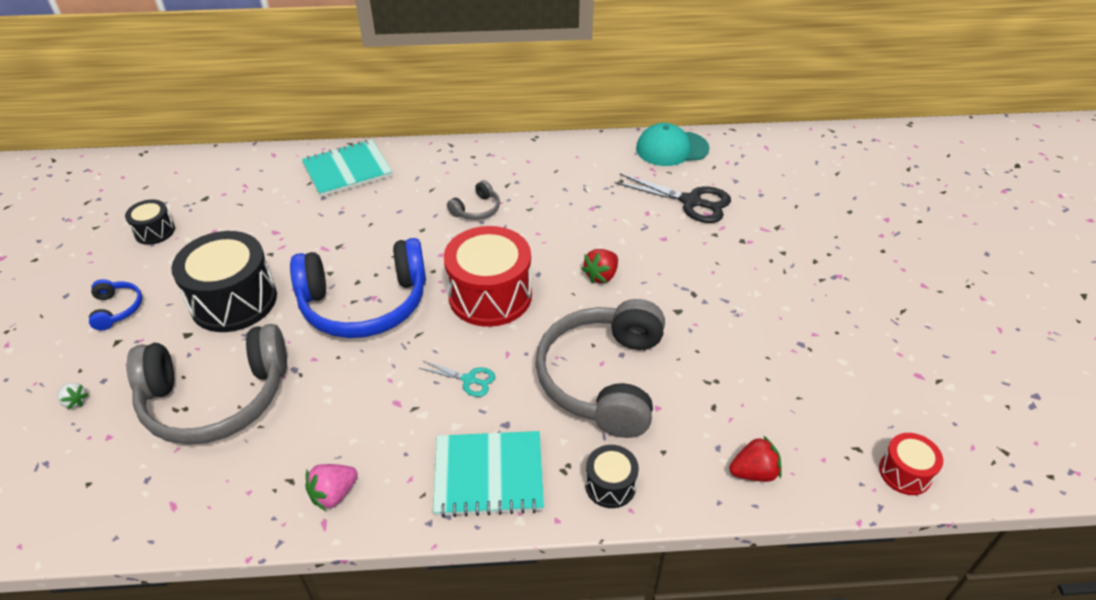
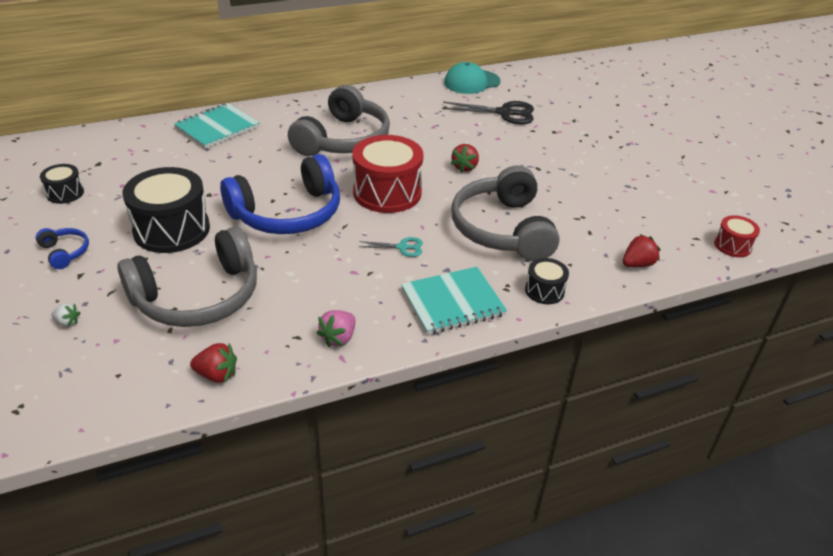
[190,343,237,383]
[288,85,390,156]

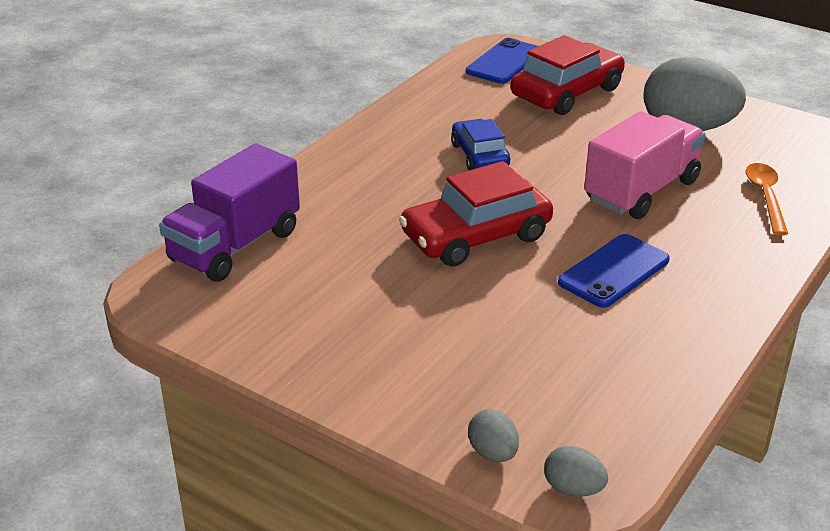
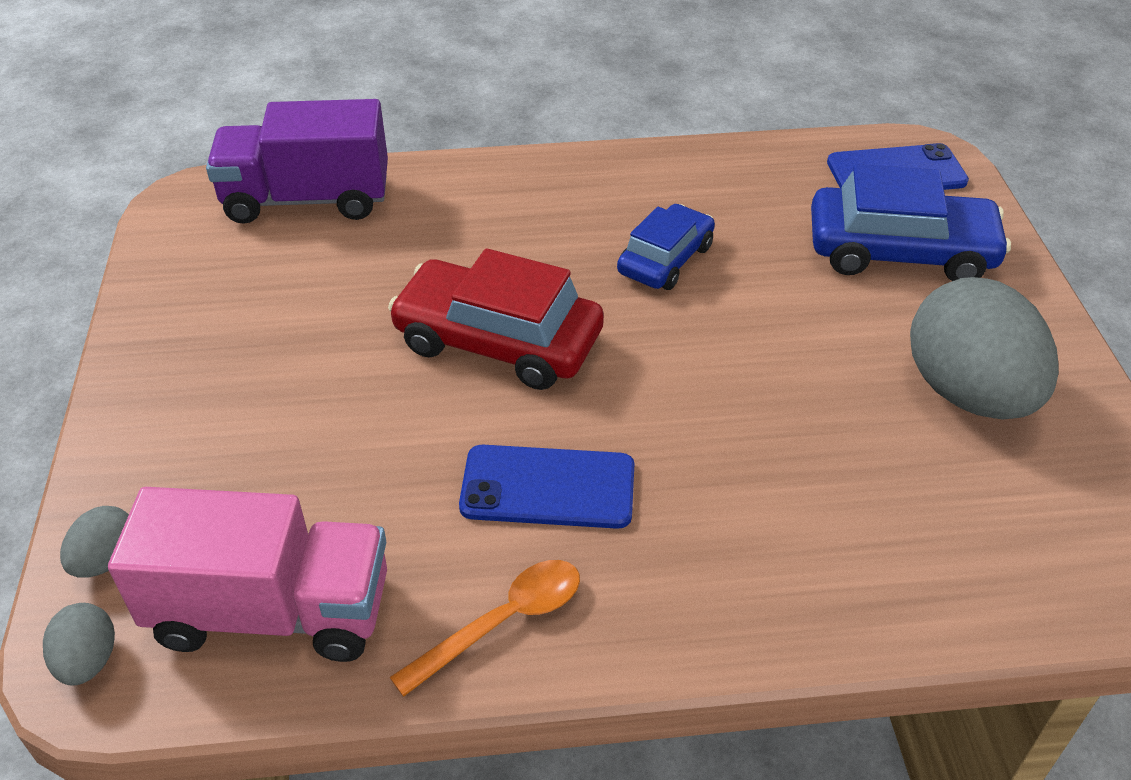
[108,487,387,662]
[390,560,580,697]
[811,164,1011,281]

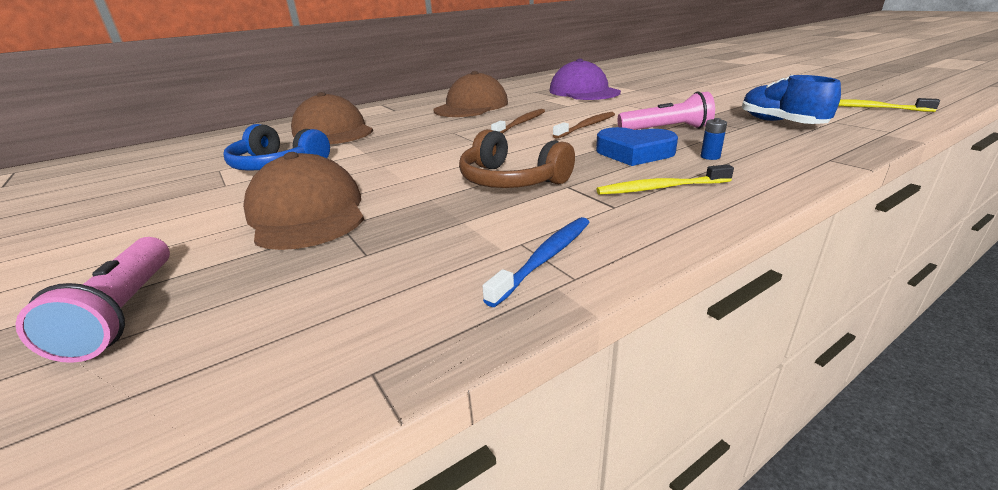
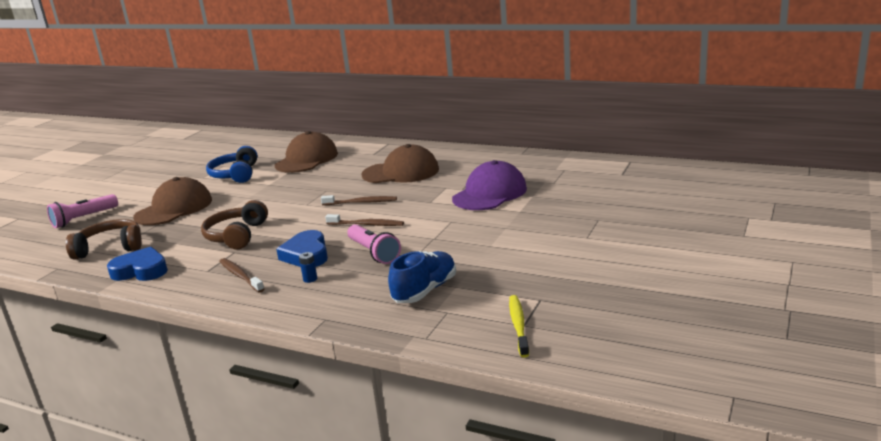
[66,219,142,260]
[107,247,168,281]
[219,258,264,293]

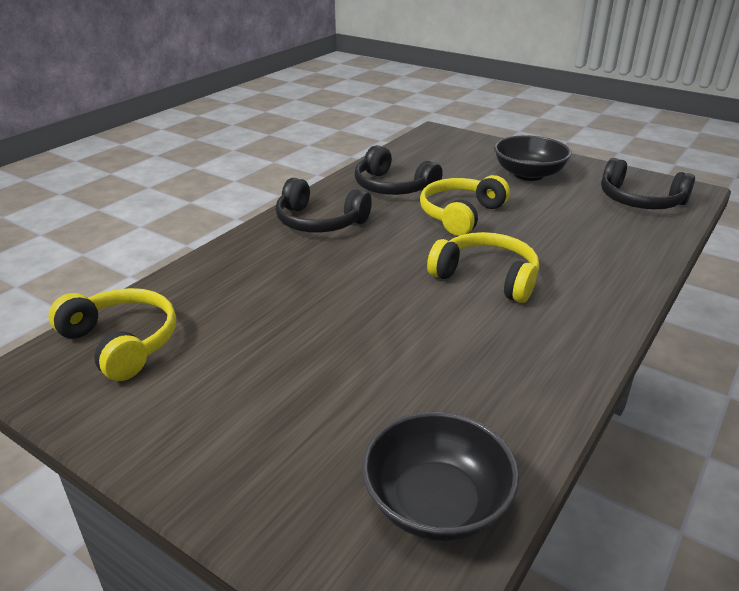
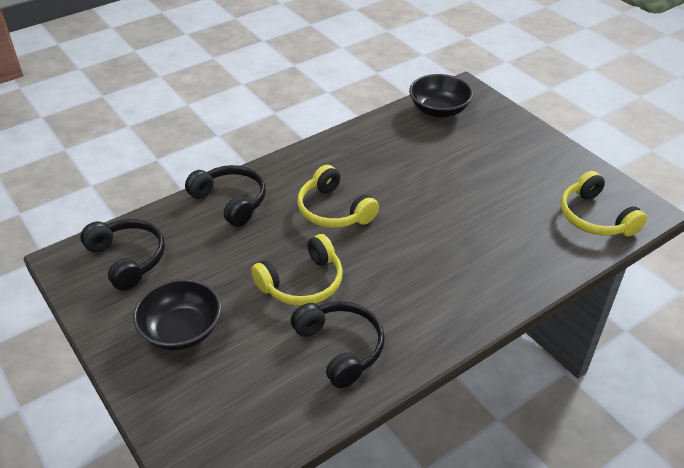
[185,165,266,227]

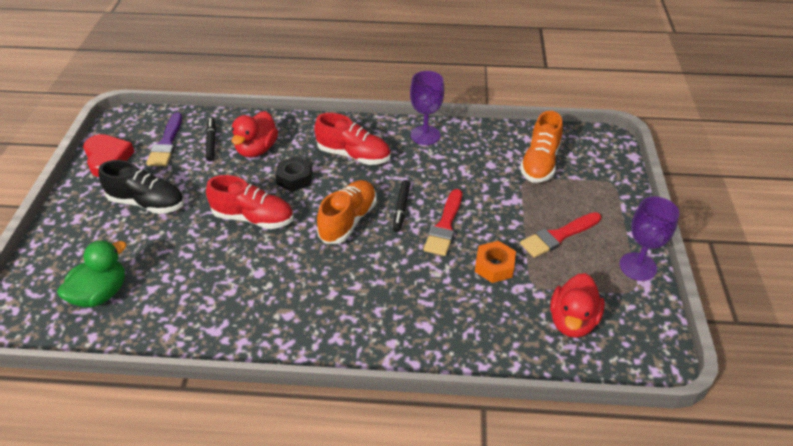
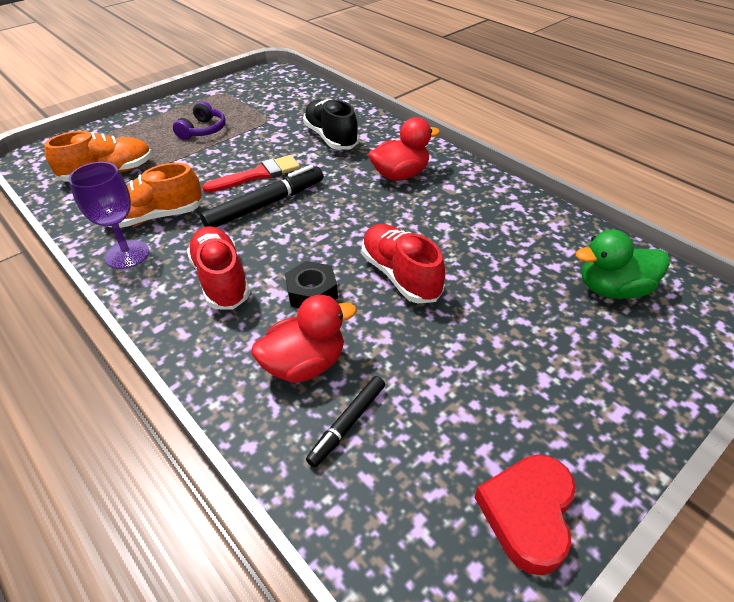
[107,163,203,228]
[173,101,226,140]
[200,165,323,227]
[303,99,359,150]
[368,117,440,181]
[146,112,182,166] (first image)
[475,241,516,283] (first image)
[619,196,679,281] (first image)

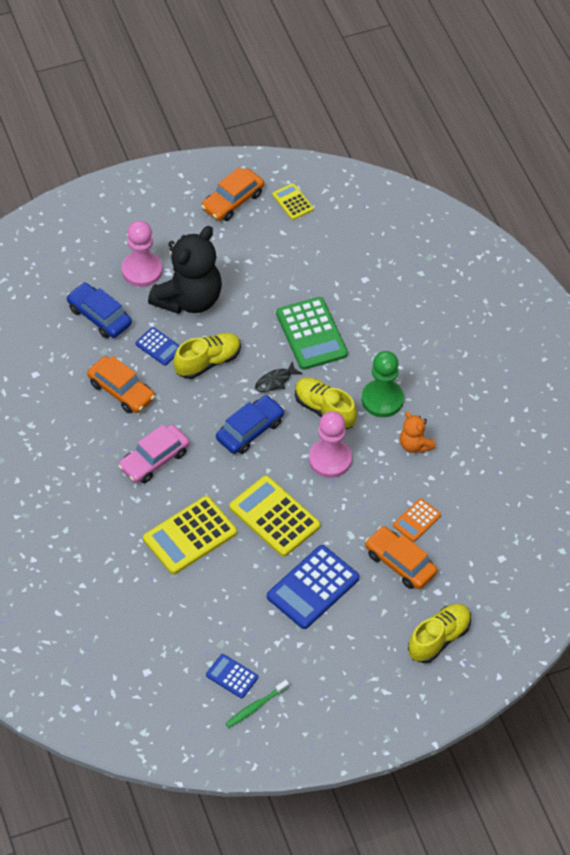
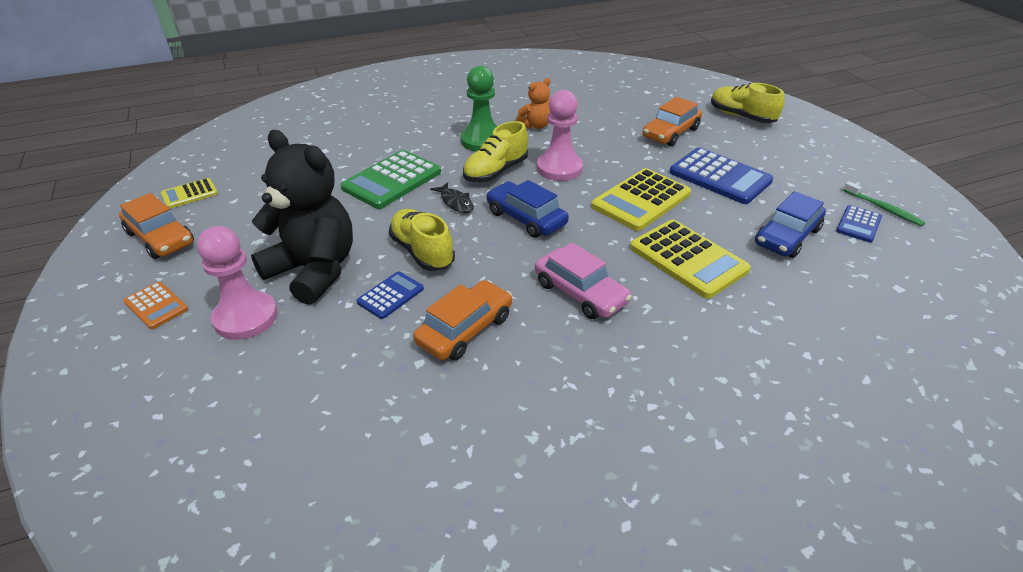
[123,282,188,329]
[341,150,441,209]
[755,191,826,258]

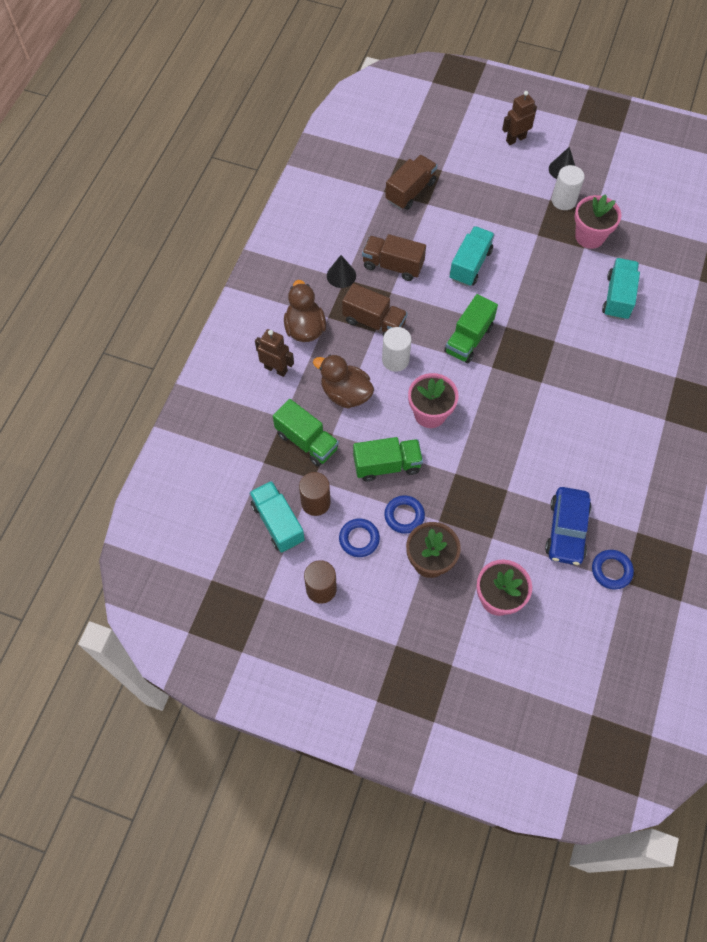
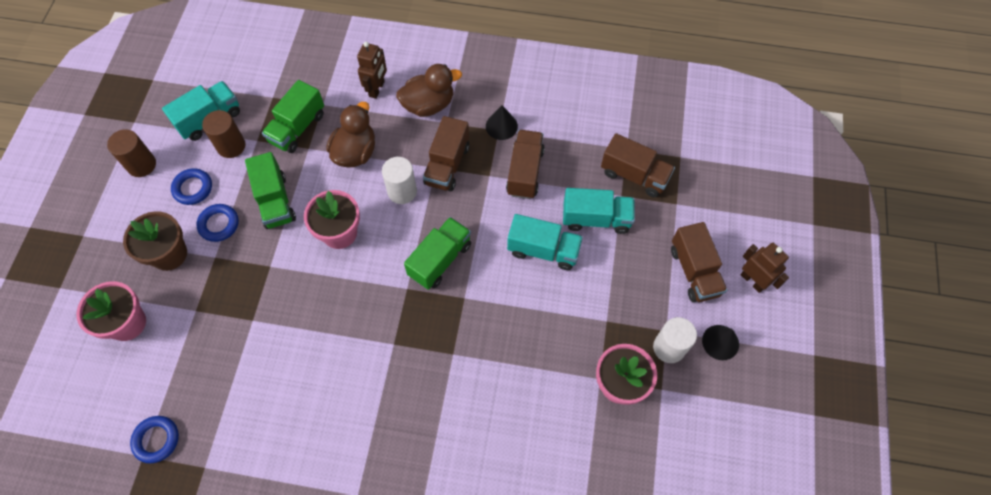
[404,217,471,290]
[563,188,635,234]
[671,222,727,302]
[545,487,591,565] (first image)

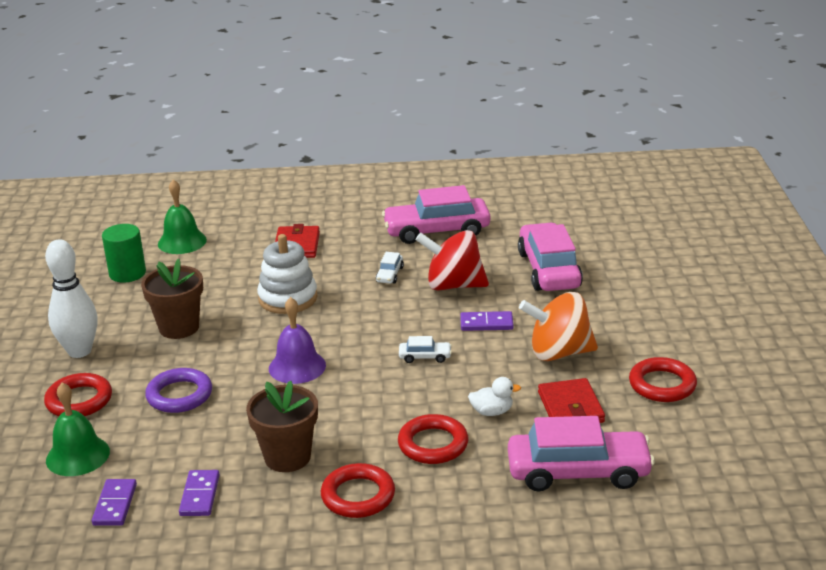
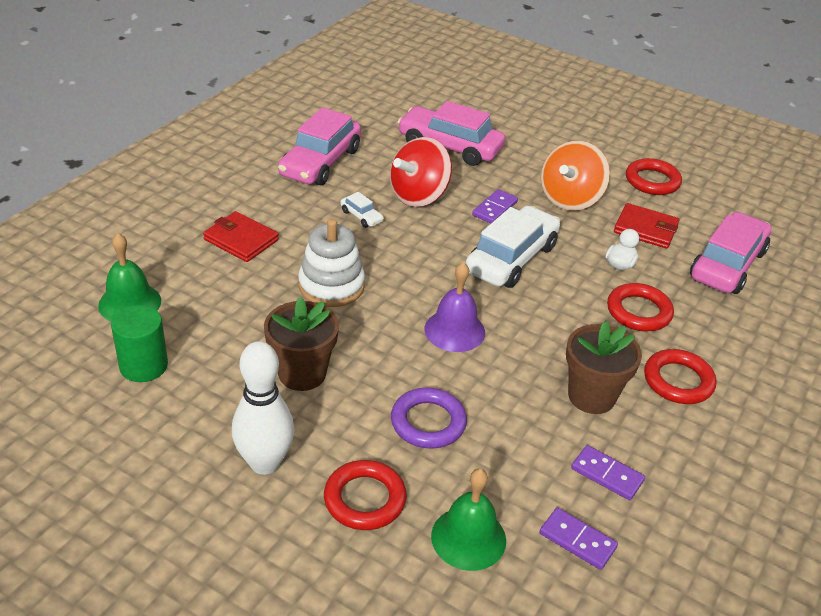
[465,206,560,288]

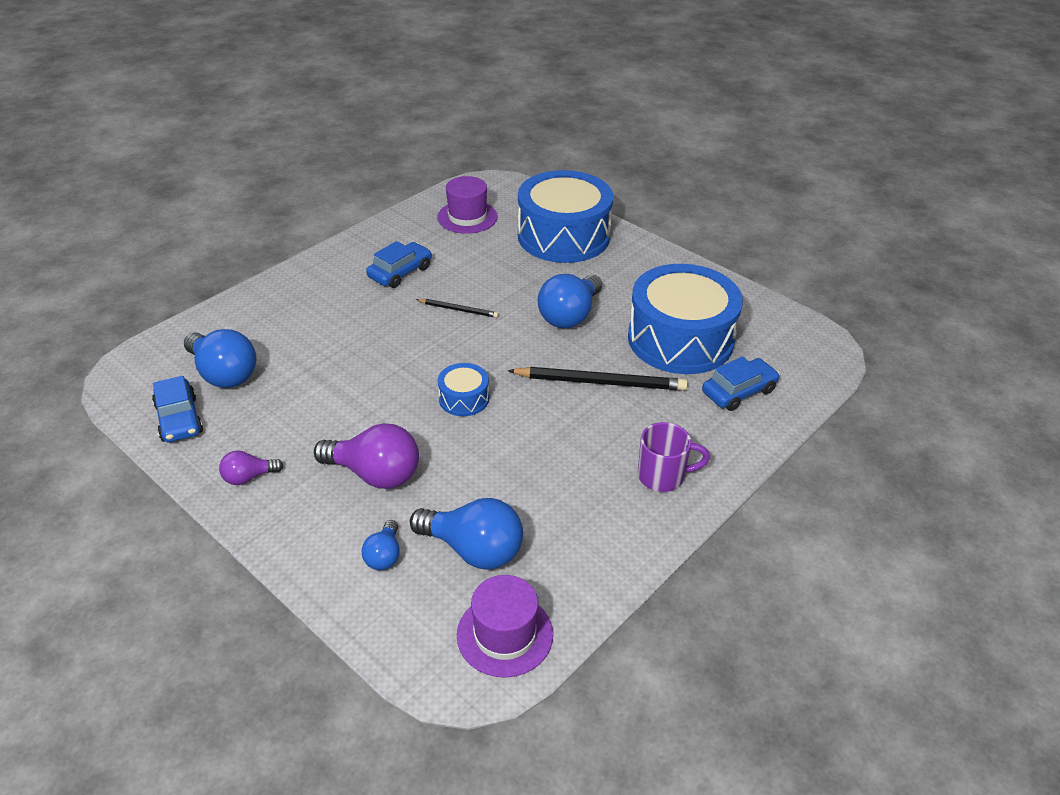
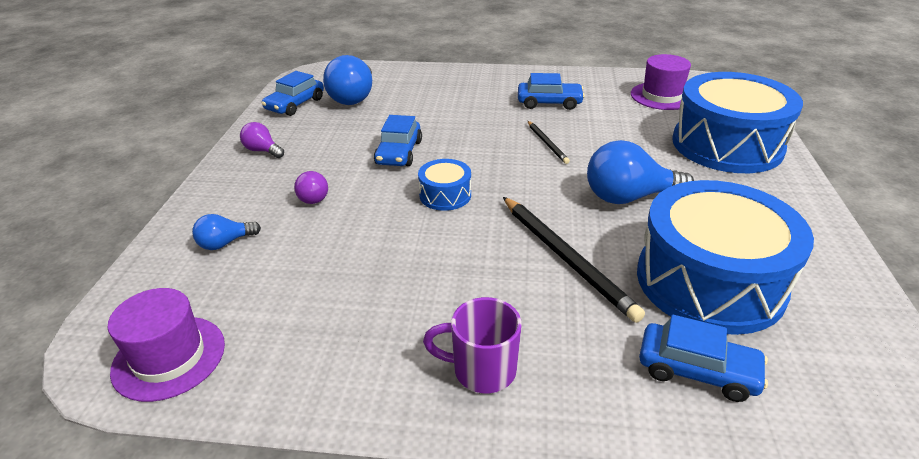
[294,171,328,204]
[374,115,422,166]
[423,297,522,393]
[410,498,523,570] (first image)

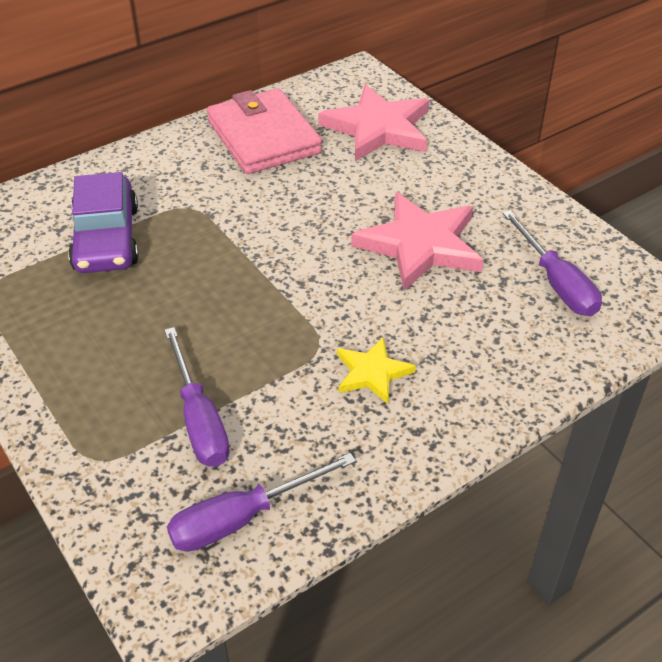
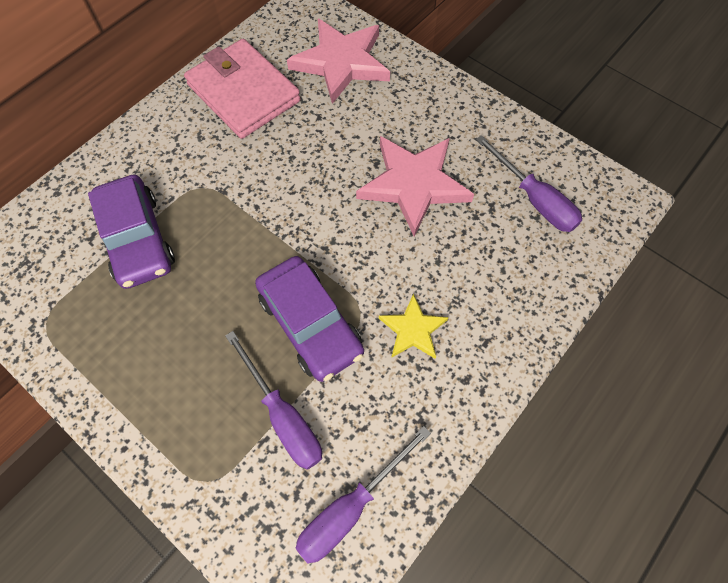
[255,256,364,382]

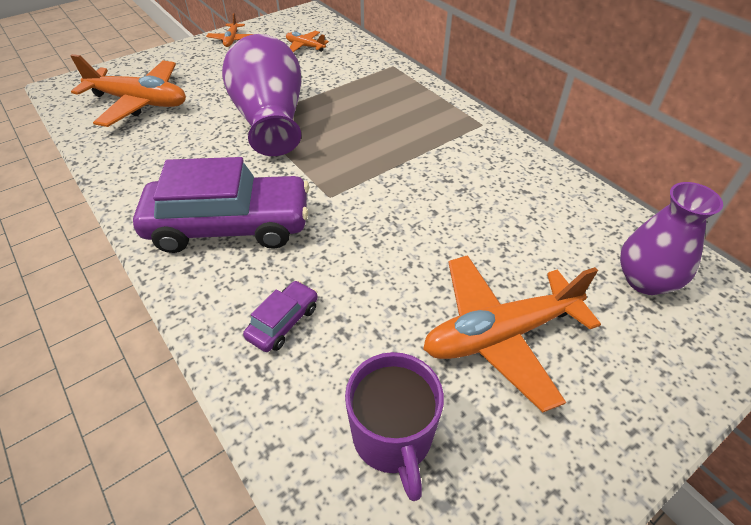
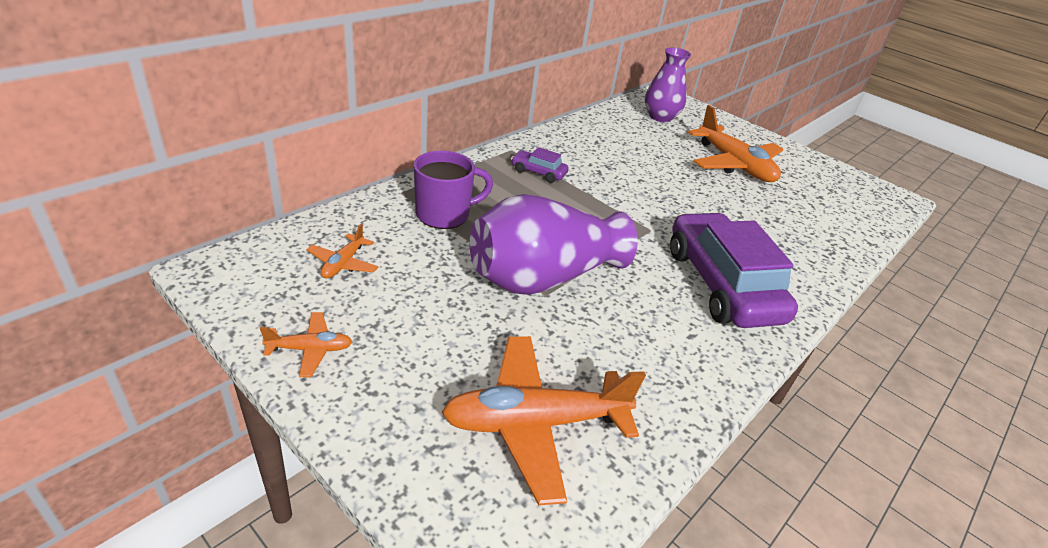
[414,151,493,229]
[441,336,646,505]
[511,147,568,183]

